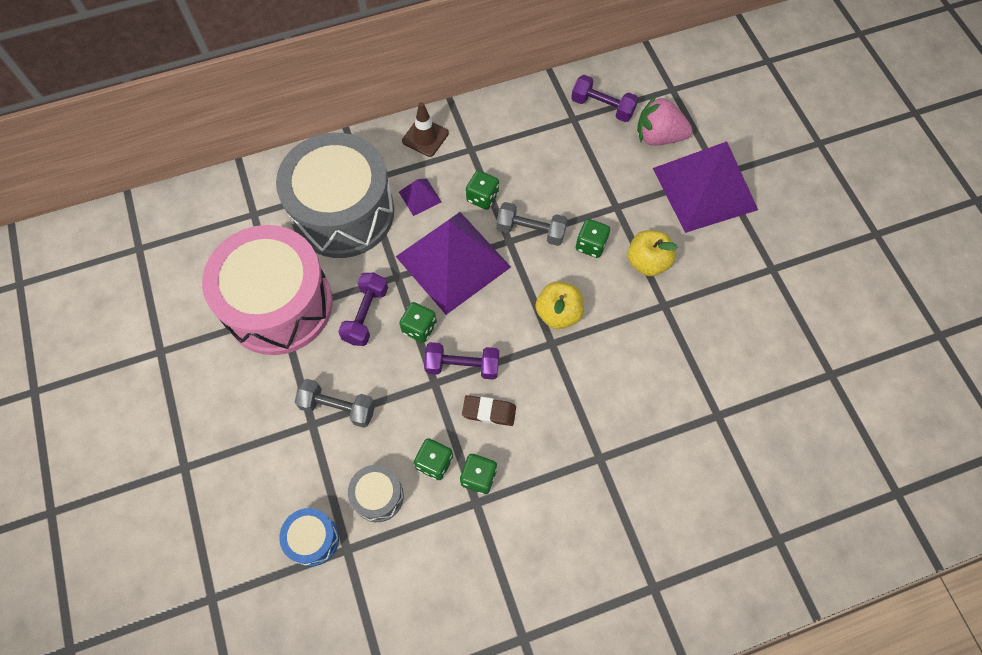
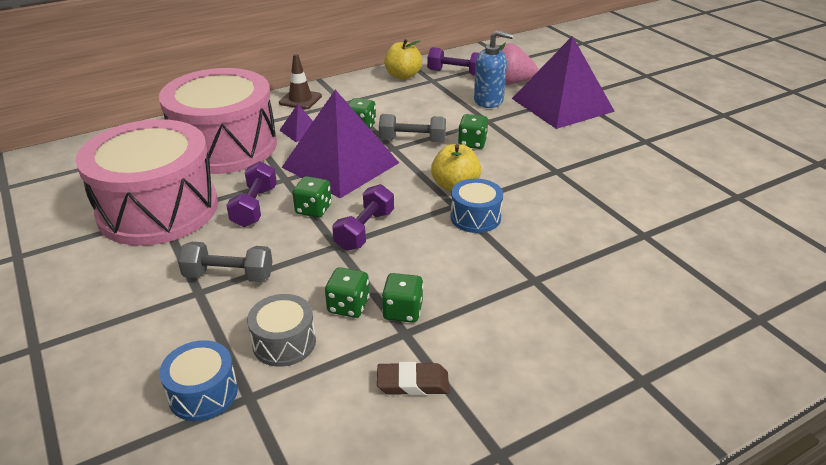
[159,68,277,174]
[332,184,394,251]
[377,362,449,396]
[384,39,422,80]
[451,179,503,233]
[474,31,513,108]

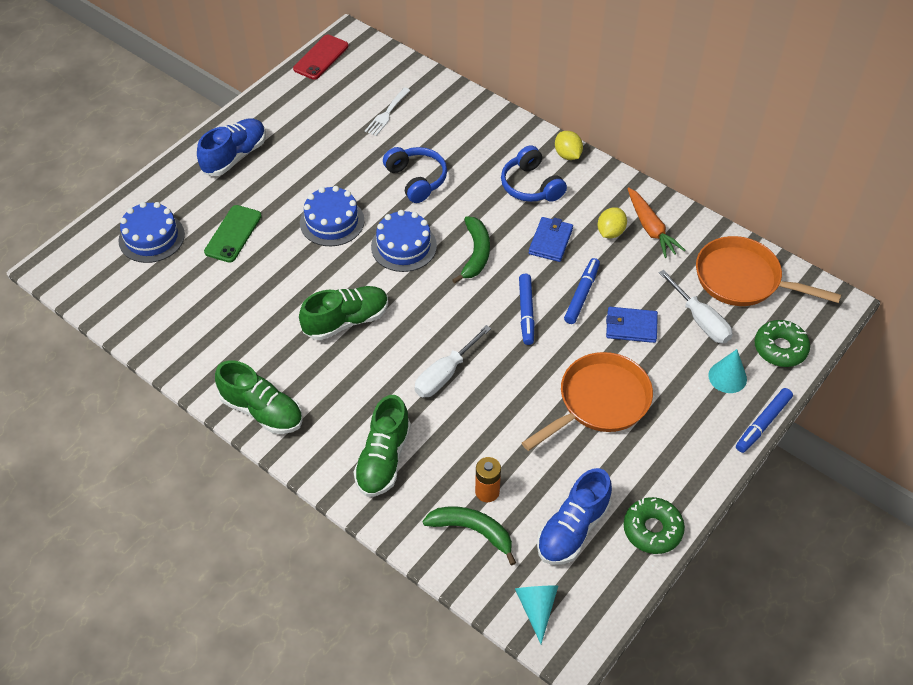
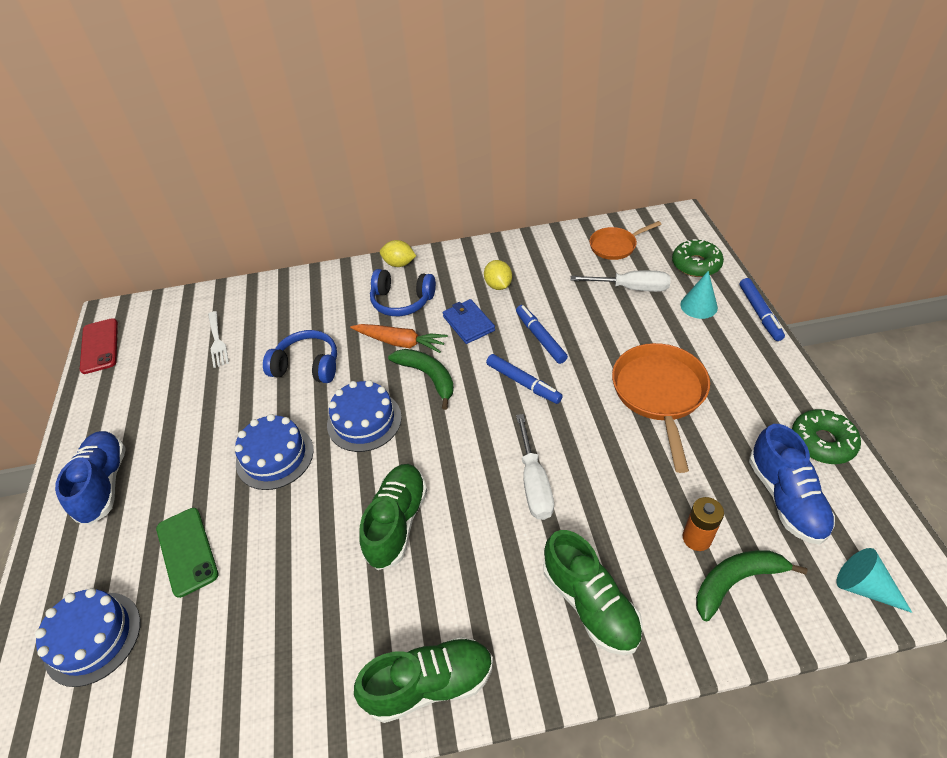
[350,324,448,353]
[589,221,661,260]
[606,307,658,343] (first image)

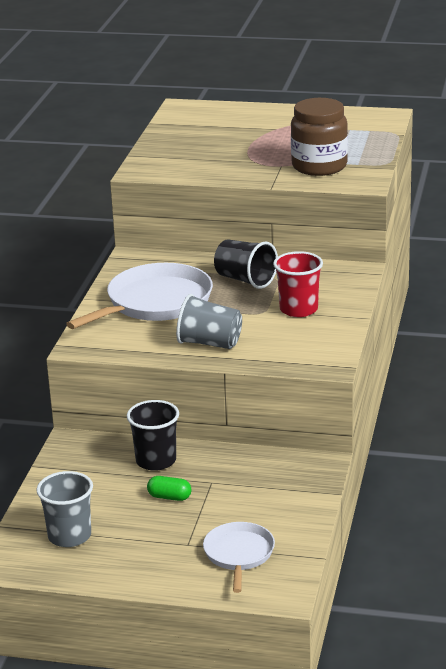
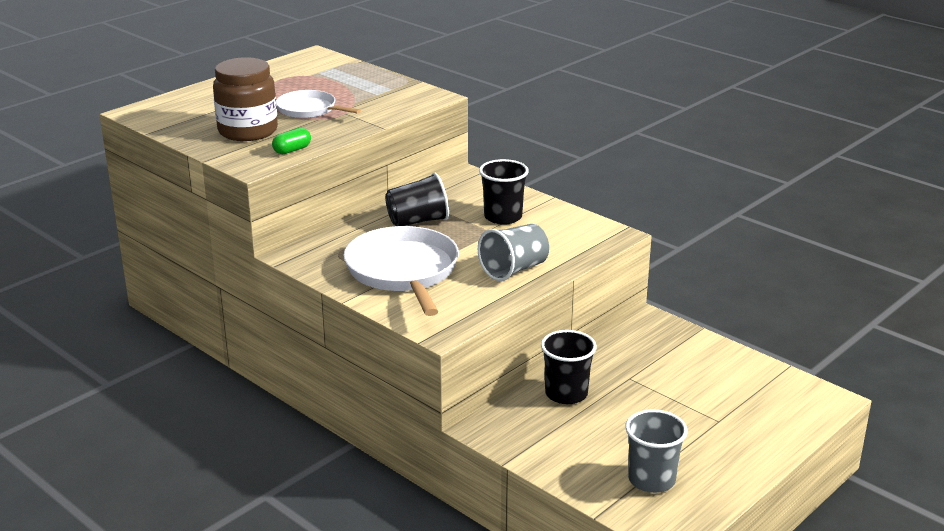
[213,57,278,141]
[272,128,311,155]
[276,90,361,118]
[479,159,529,225]

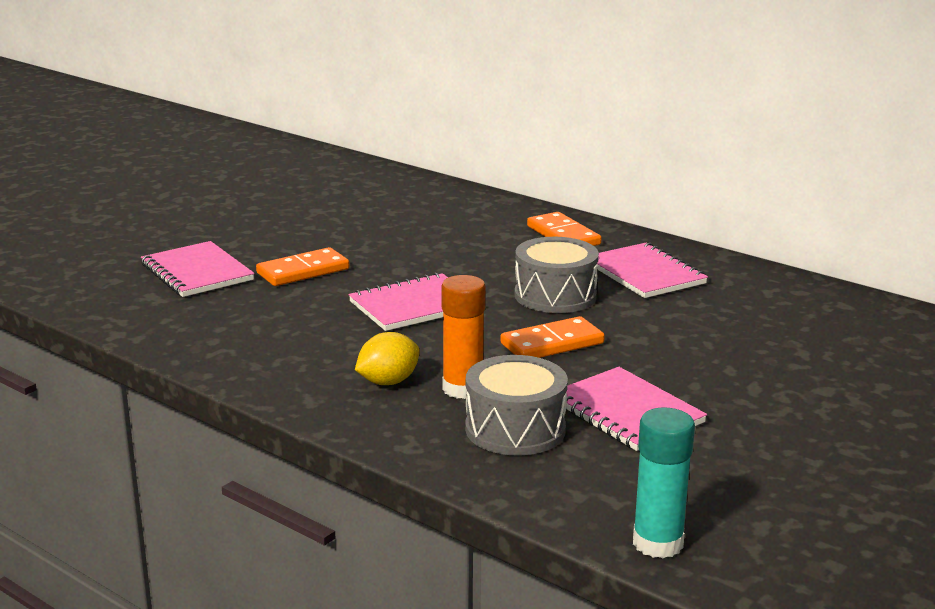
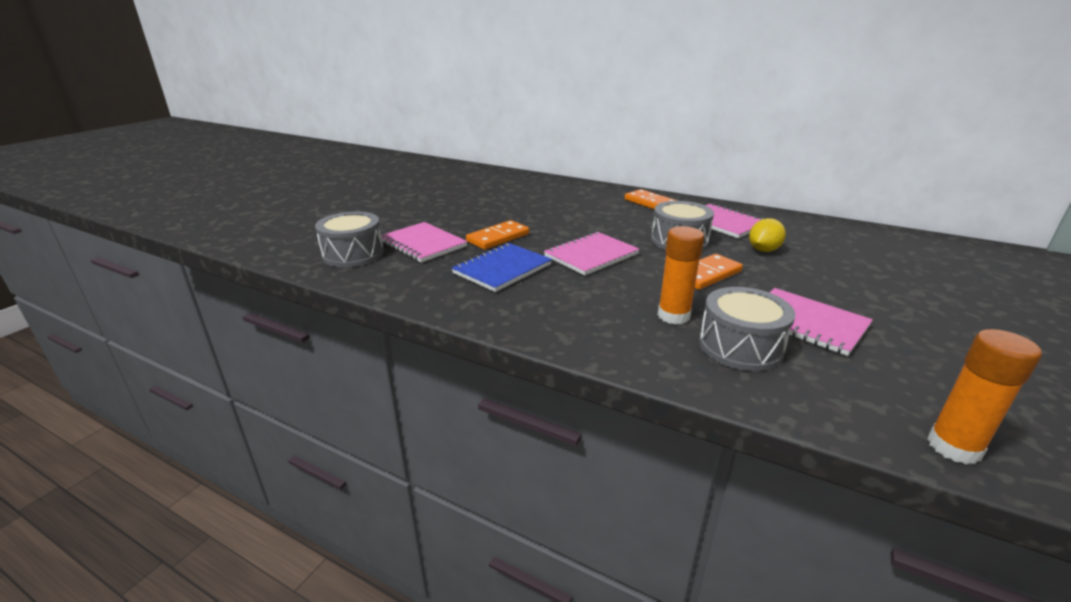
[315,212,384,267]
[452,243,552,292]
[749,218,786,252]
[927,329,1042,465]

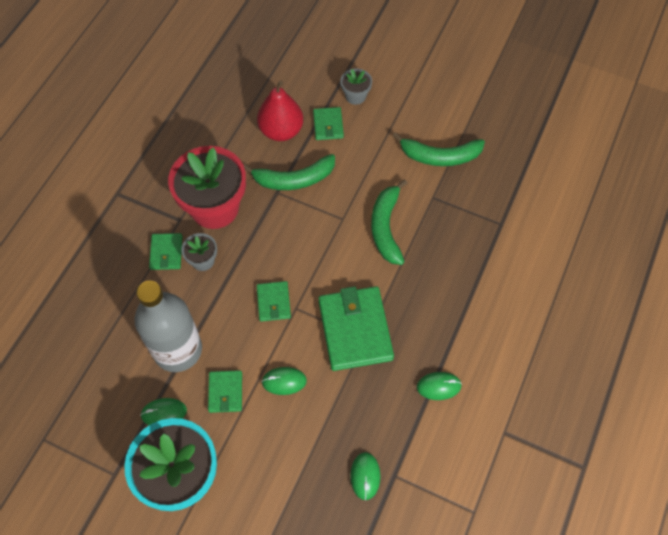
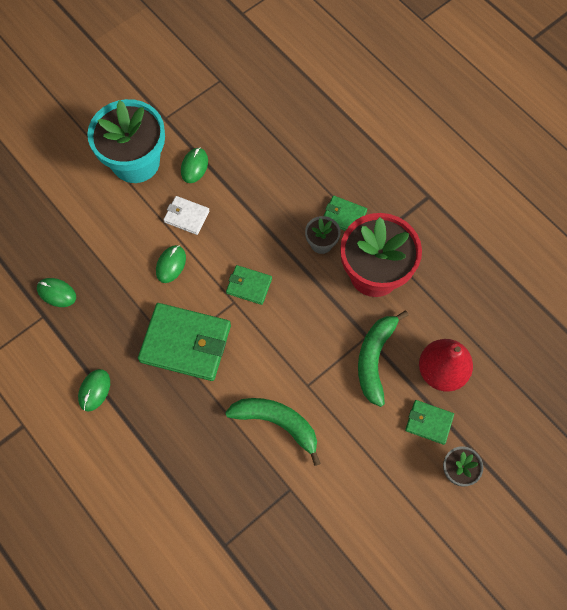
[163,196,210,235]
[135,281,202,372] (first image)
[393,132,485,166] (first image)

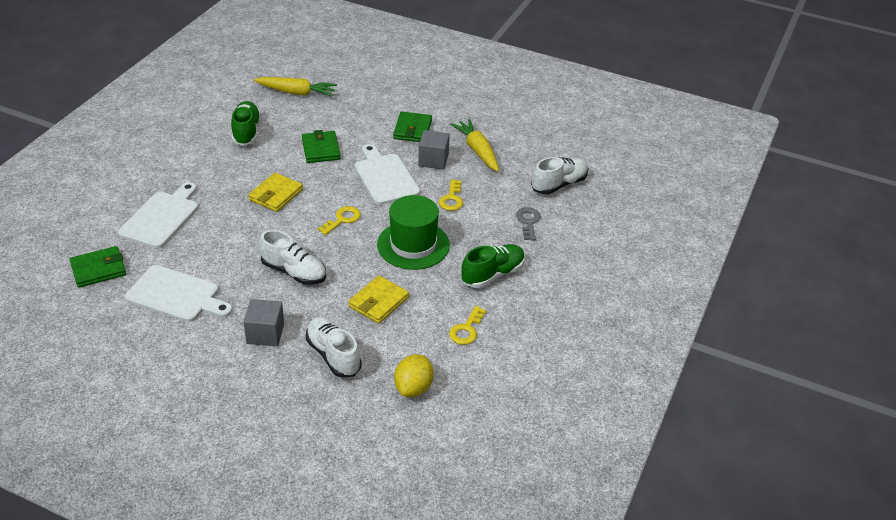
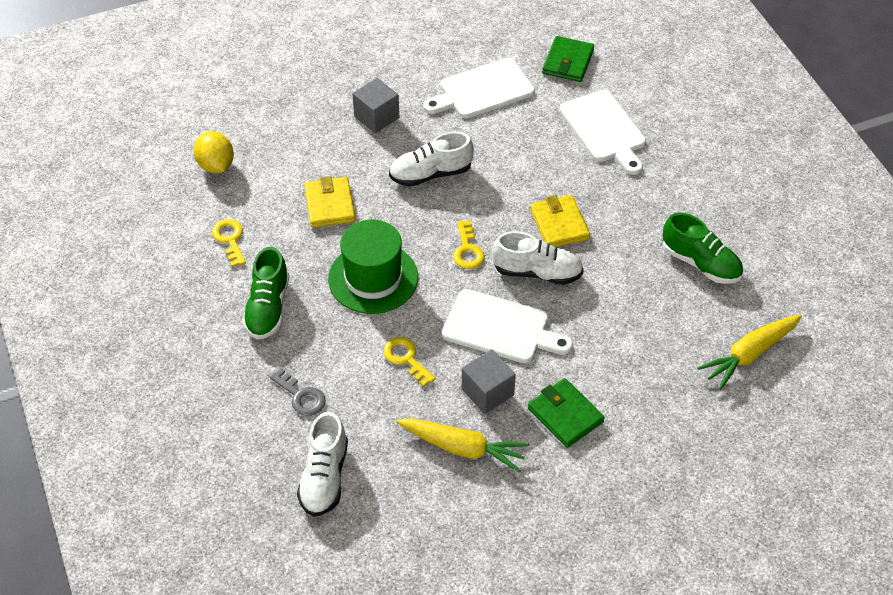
[492,231,584,285]
[302,130,341,163] (first image)

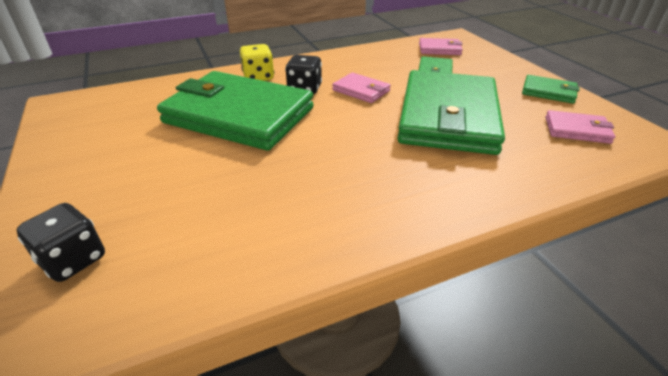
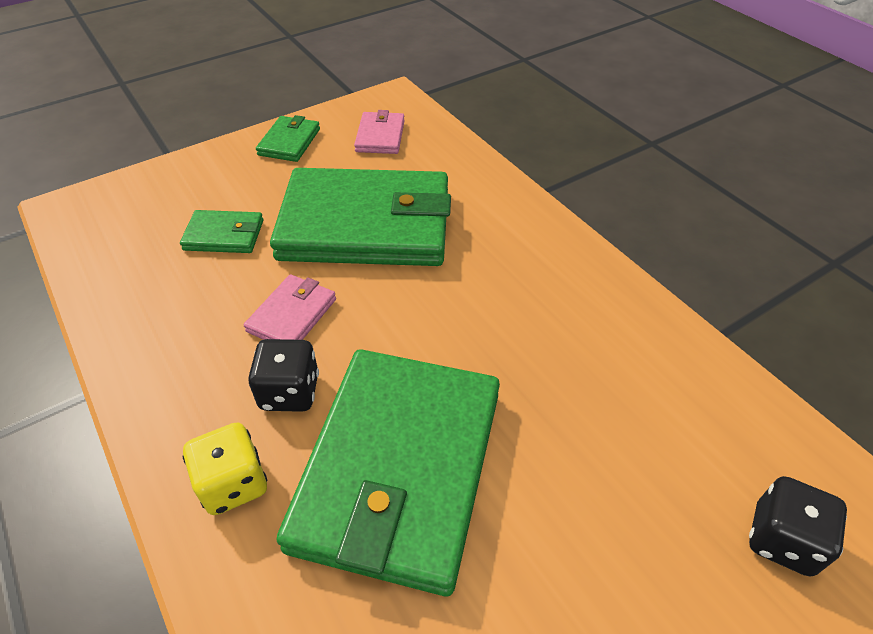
[419,38,463,55] (first image)

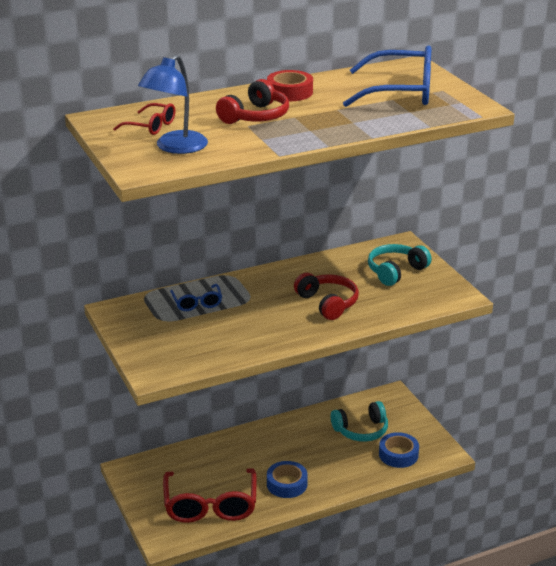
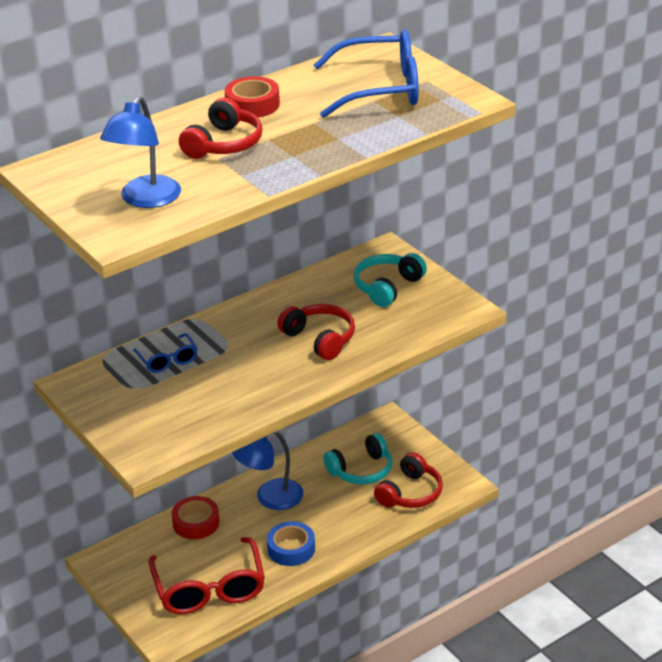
[172,496,220,539]
[232,431,303,510]
[374,452,443,508]
[113,103,175,135] (first image)

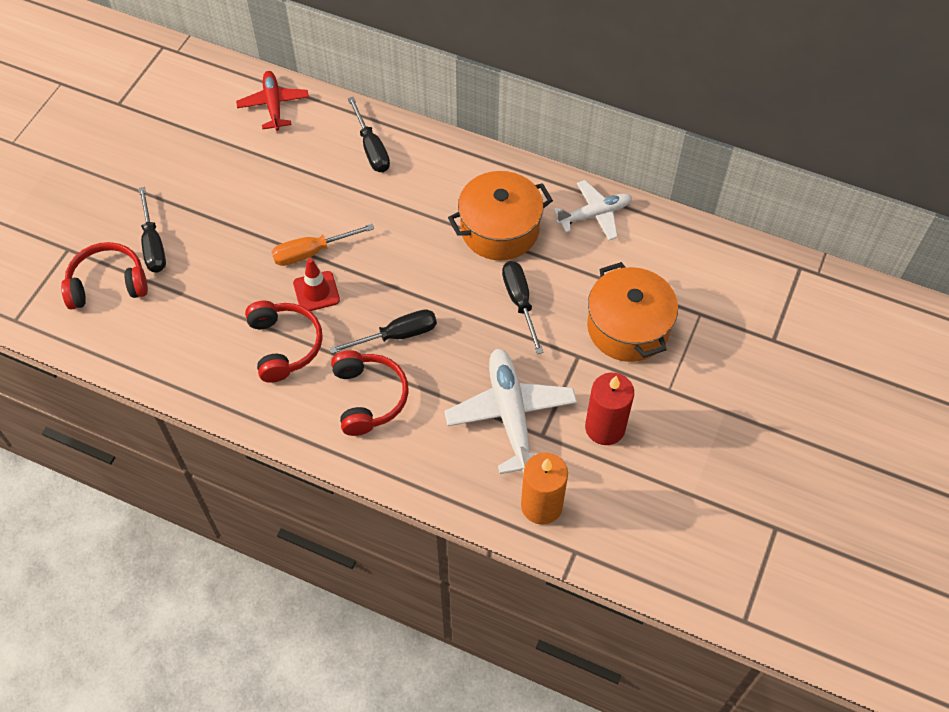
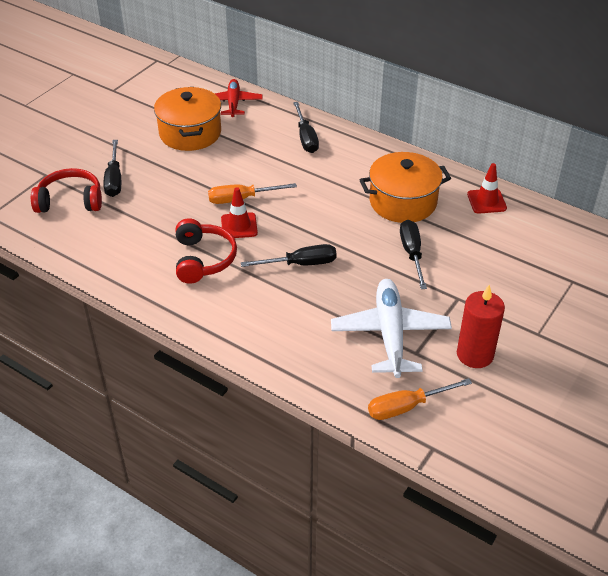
[154,87,221,151]
[368,378,472,420]
[467,163,507,214]
[331,350,409,436] (first image)

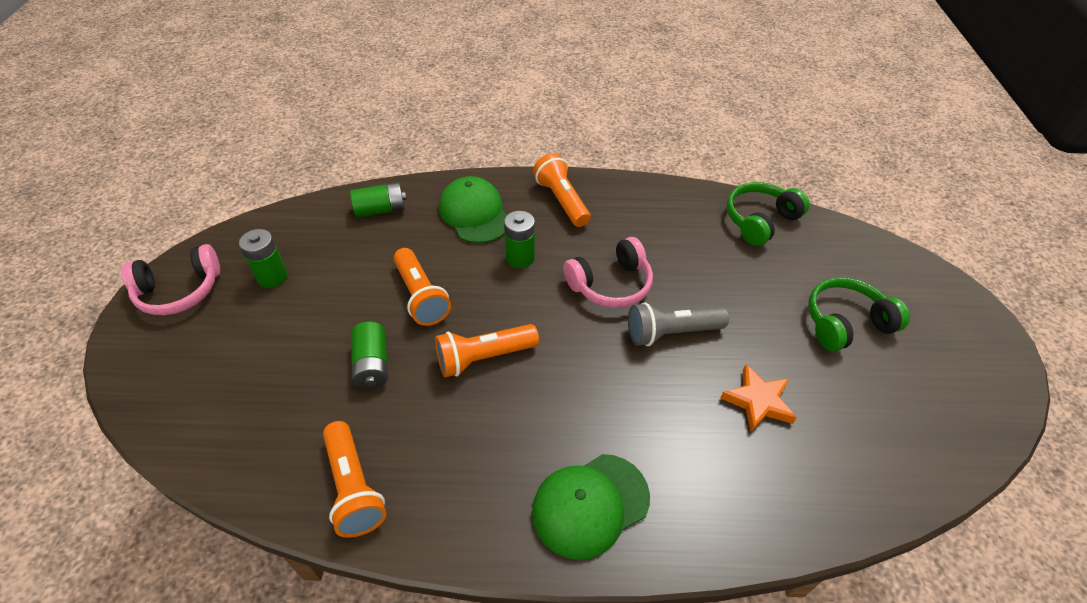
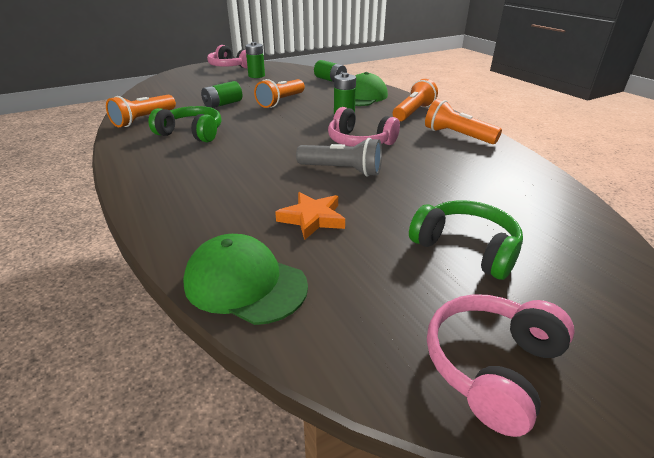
[148,106,221,142]
[183,234,308,325]
[296,138,382,177]
[425,99,502,144]
[427,294,575,437]

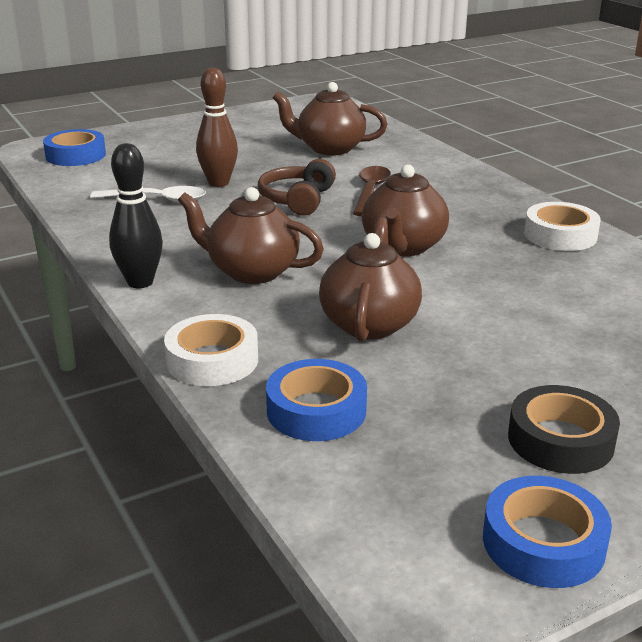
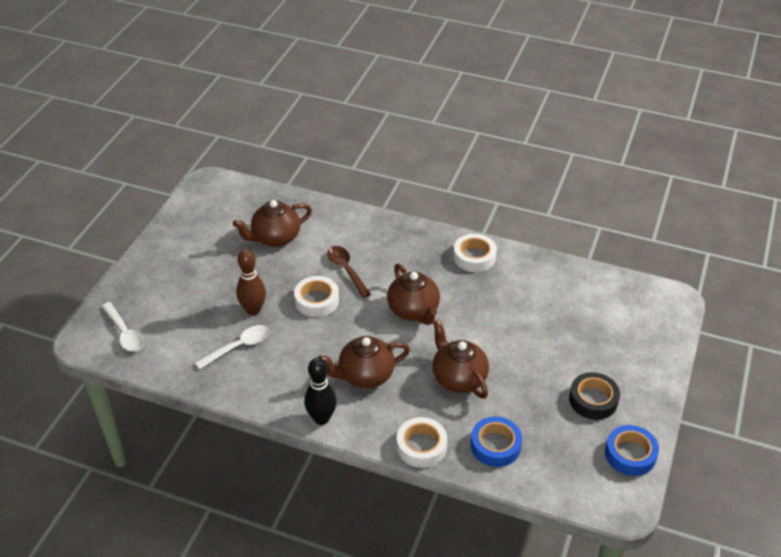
[102,302,144,351]
[294,276,339,317]

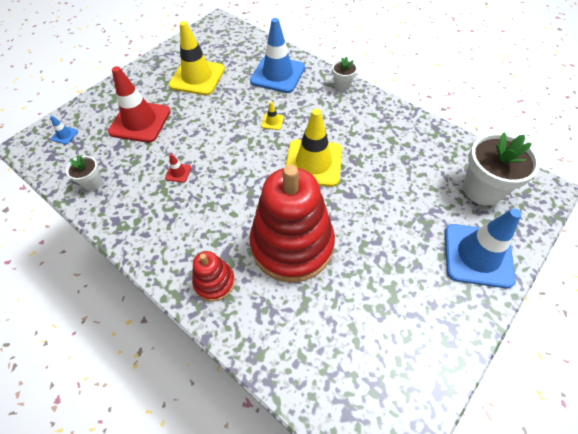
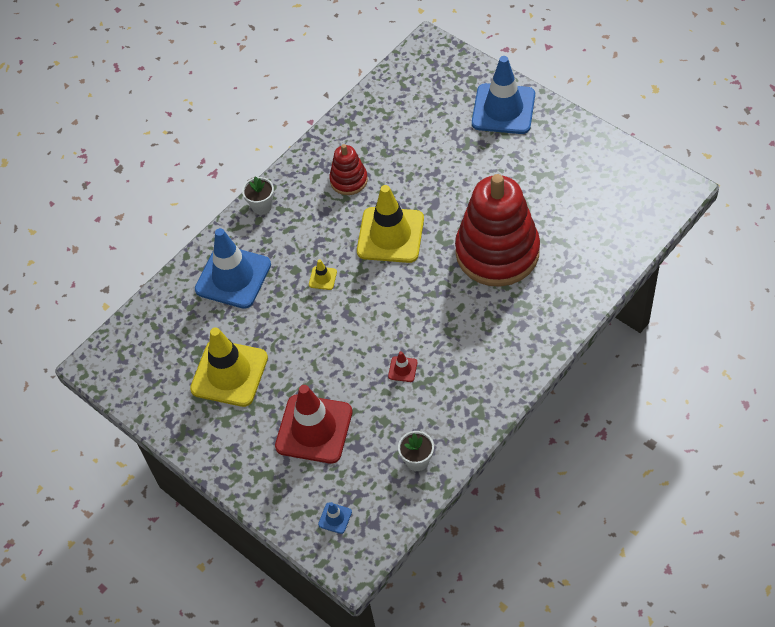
[329,144,368,195]
[463,132,540,206] (first image)

